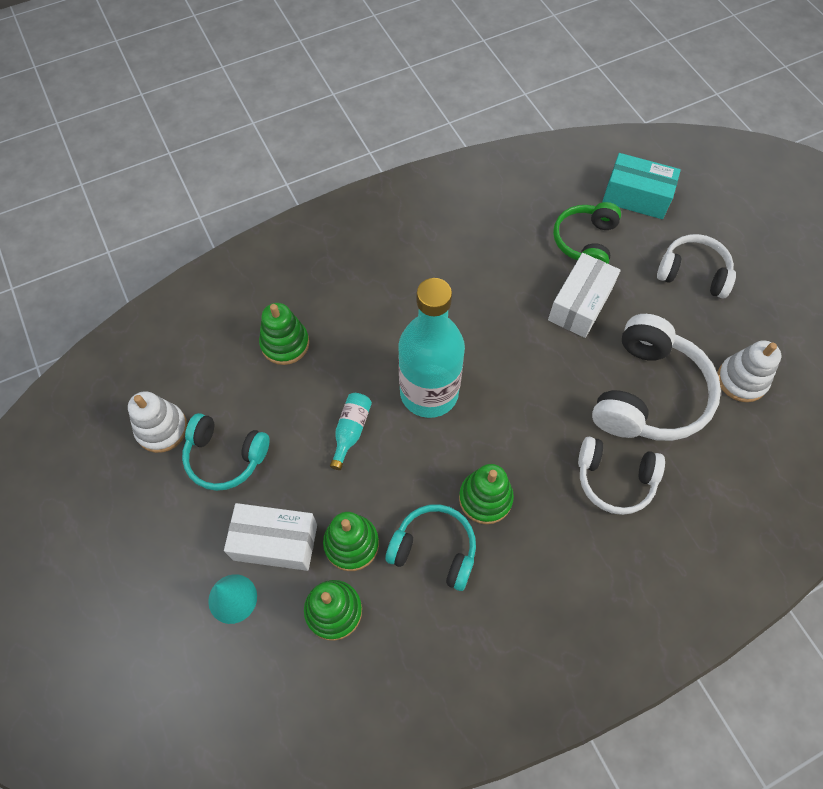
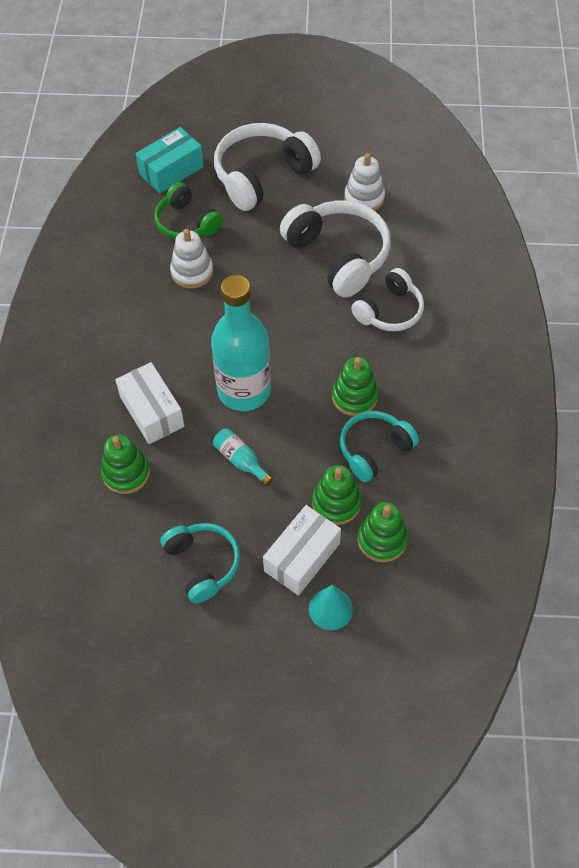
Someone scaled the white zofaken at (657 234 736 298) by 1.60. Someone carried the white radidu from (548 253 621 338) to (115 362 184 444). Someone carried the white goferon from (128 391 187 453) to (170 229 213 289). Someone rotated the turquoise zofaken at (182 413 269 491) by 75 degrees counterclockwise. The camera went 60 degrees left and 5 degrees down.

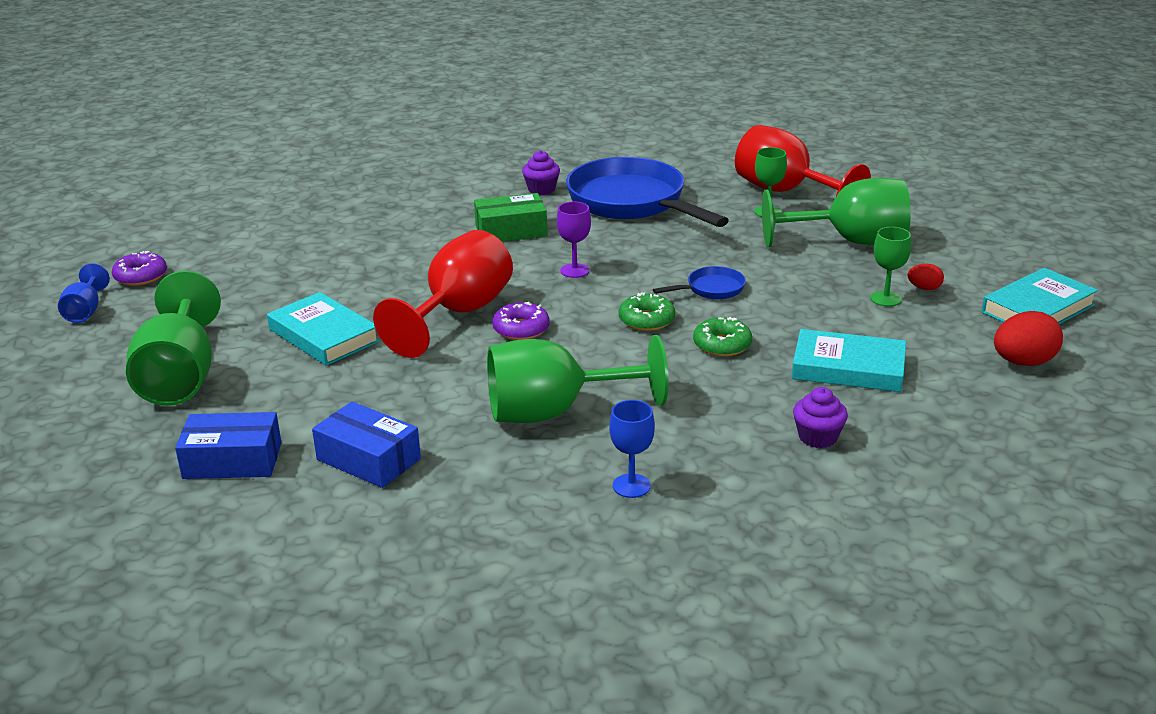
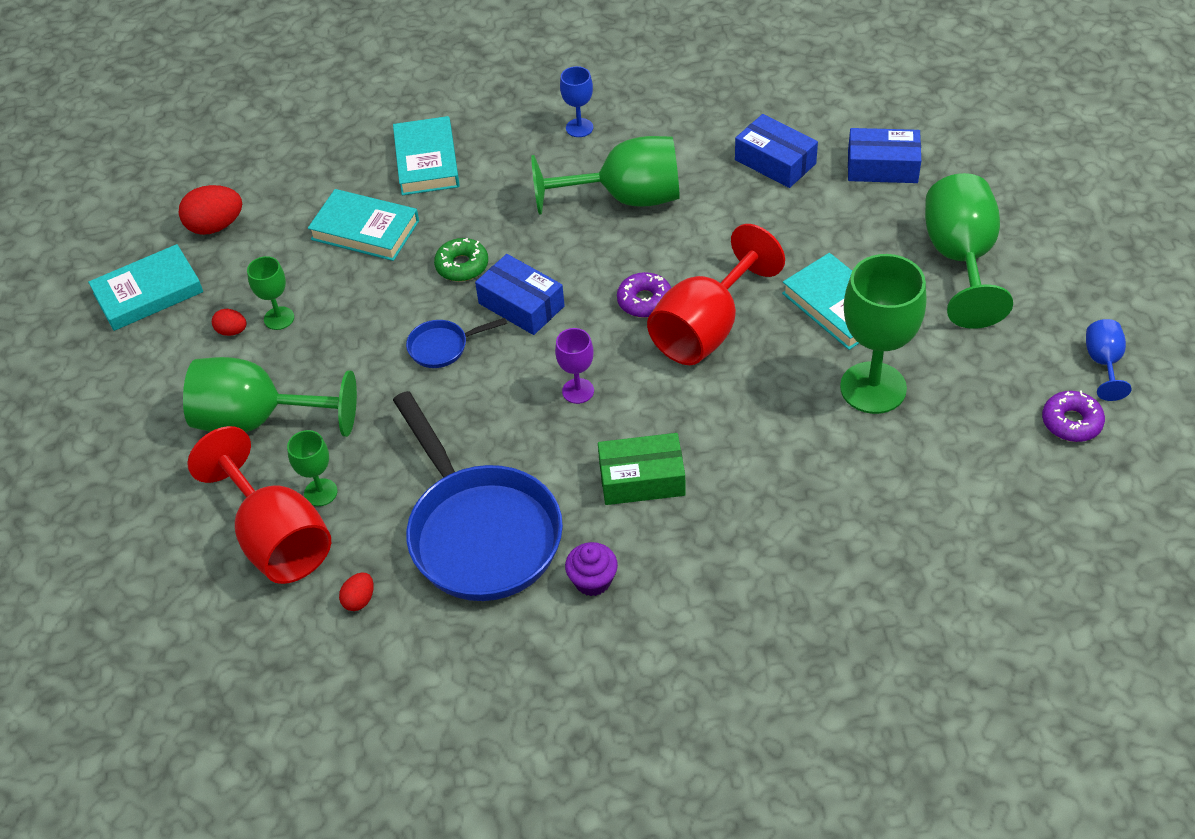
Someone swapped the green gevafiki at (619 292 675 331) for the blue radidu at (475 254 565 335). Someone swapped the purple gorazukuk at (793 387 848 448) for the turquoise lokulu at (393 116 460 195). Someone put down the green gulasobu at (840 254 927 414). Someone put down the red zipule at (339 573 374 611). The camera went 170 degrees left and 20 degrees up.

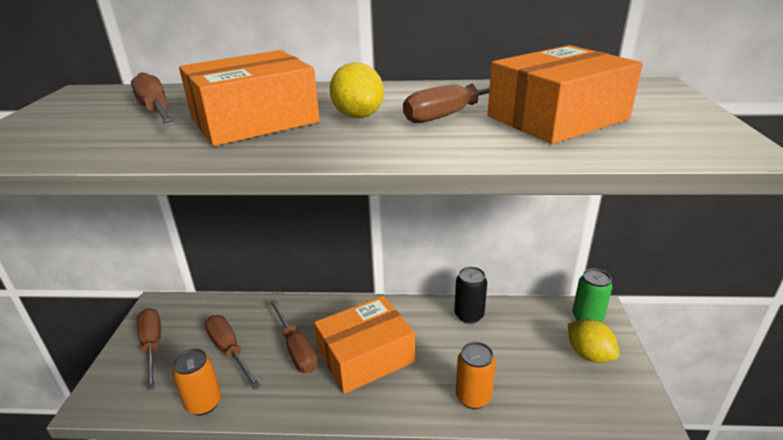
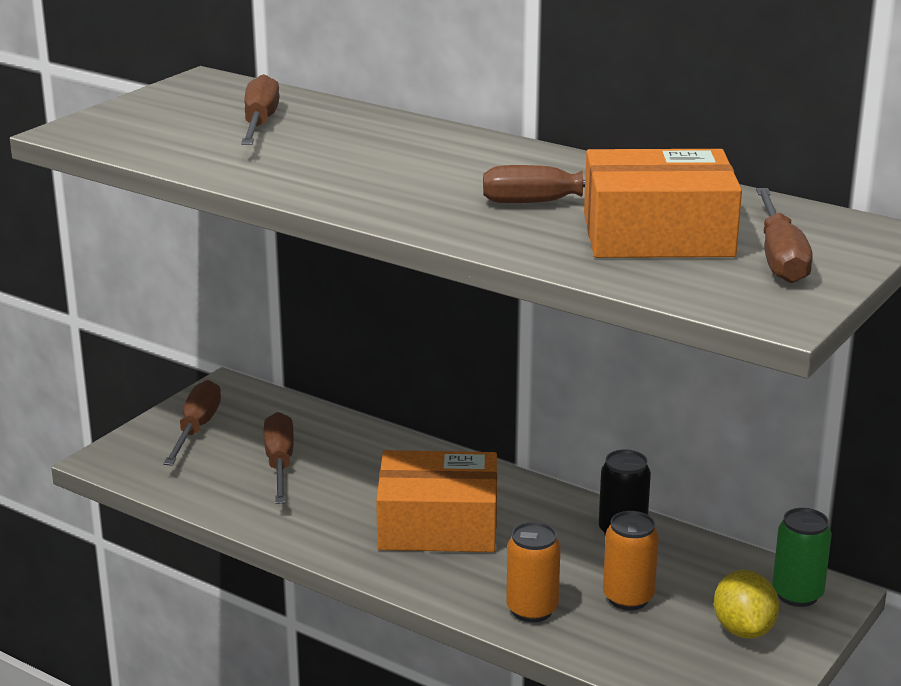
Someone took away the orange radidu at (179 50 320 146). Someone took away the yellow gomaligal at (330 63 384 118). Someone carried the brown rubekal from (269 300 318 373) to (756 188 813 283). Someone carried the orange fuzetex from (172 348 221 415) to (603 511 659 610). The camera went 30 degrees right and 5 degrees down.

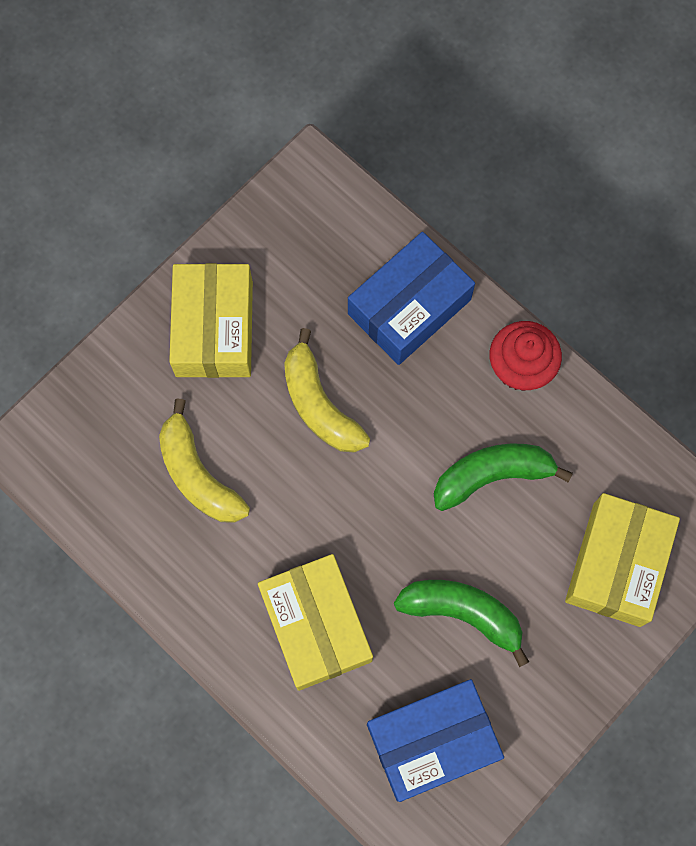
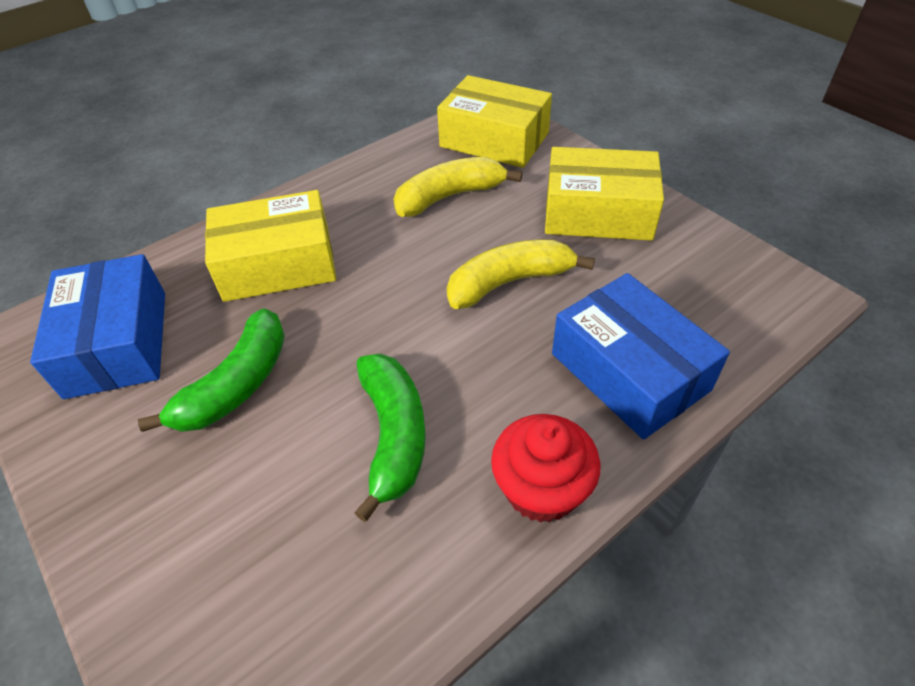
Someone carried the yellow radidu from (565 493 680 627) to (437 75 552 168). The camera went 100 degrees right and 25 degrees down.

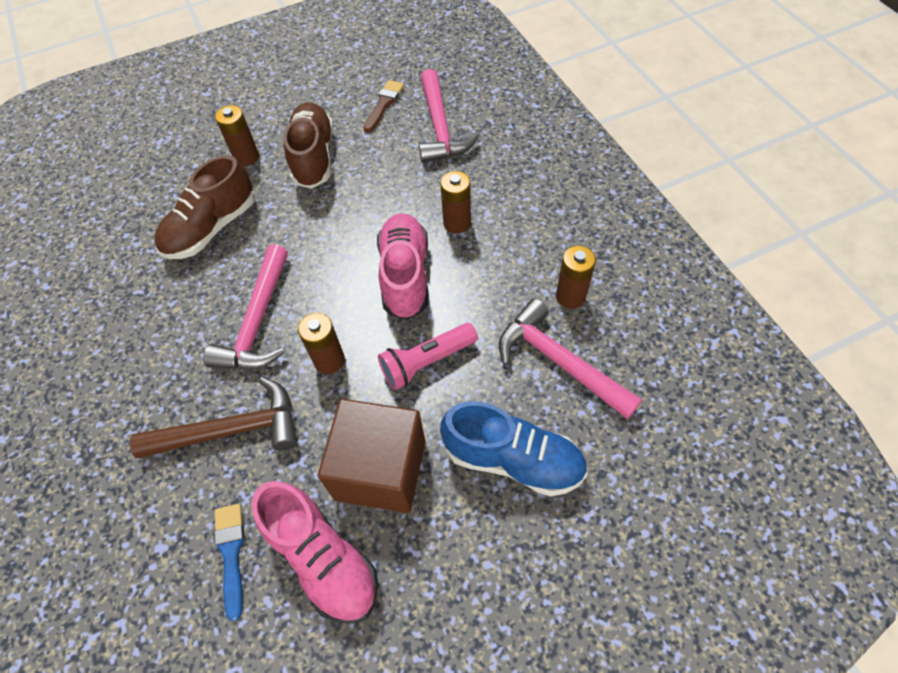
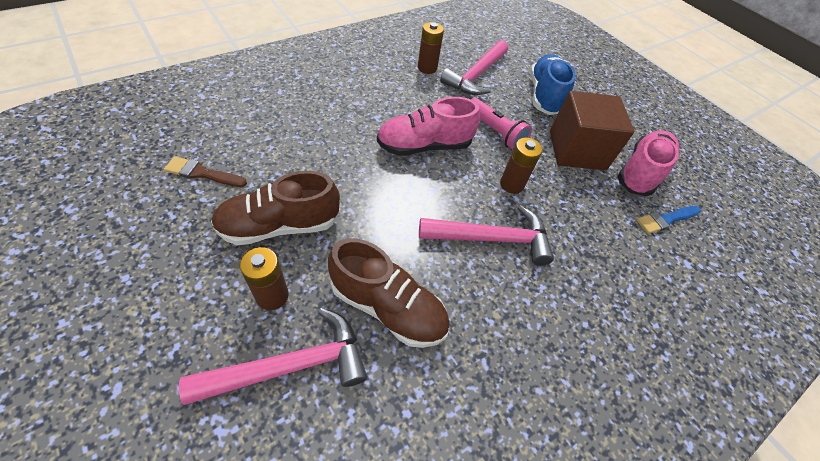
Someone carried the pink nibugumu from (419 69 480 163) to (179 308 367 405). Someone took away the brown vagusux at (440 171 471 233). Someone took away the brown nibugumu at (130 377 297 458). The camera went 110 degrees left and 5 degrees down.

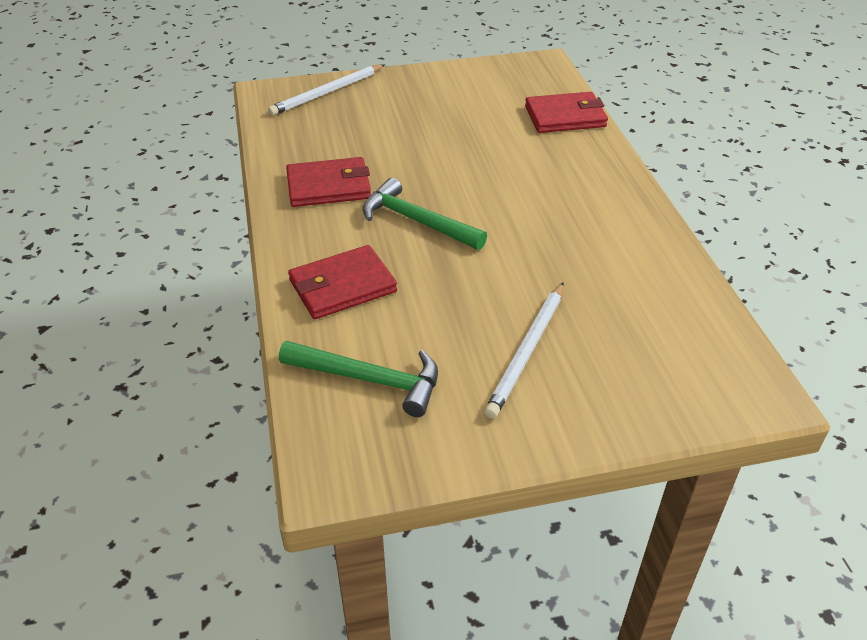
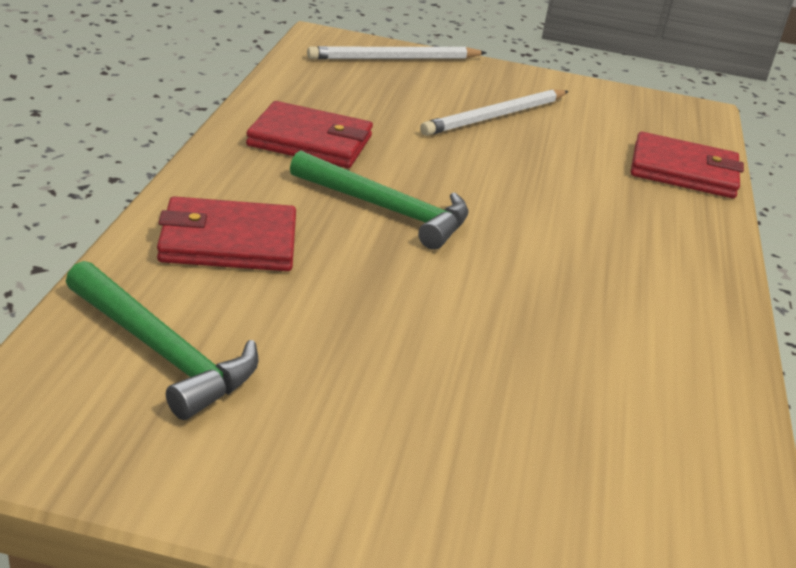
Someone rotated the green nibugumu at (363 178 487 250) by 150 degrees clockwise. Someone carried the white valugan from (484 282 564 419) to (420 89 569 136). The camera went 20 degrees right and 10 degrees down.

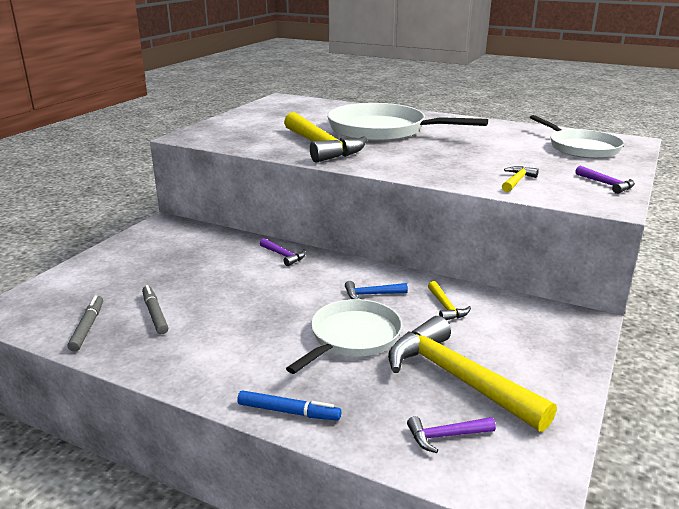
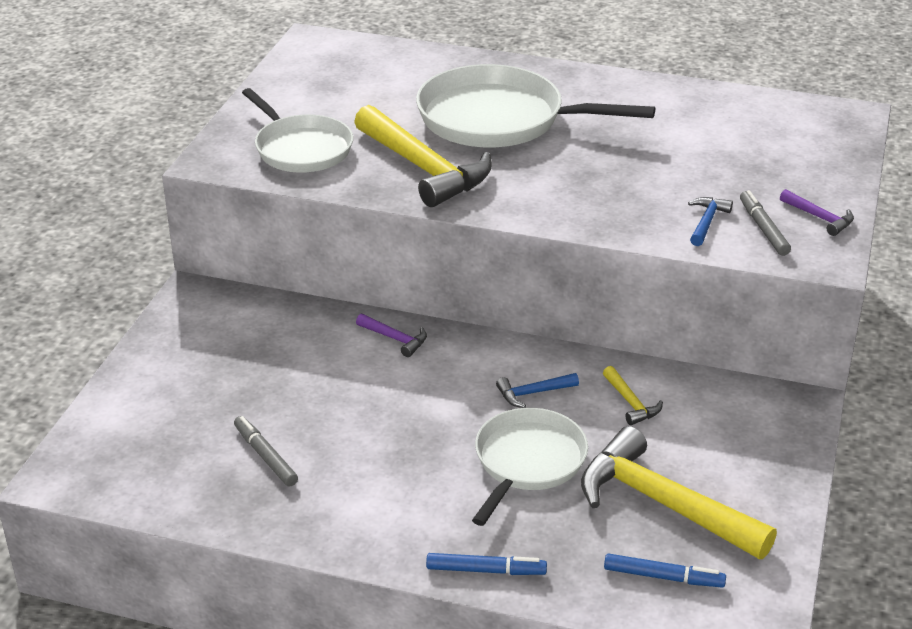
Someone carried the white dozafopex from (530 115 624 158) to (242 88 353 173). Someone repainted the yellow nibugumu at (502 166 539 192), which became the blue nibugumu at (688 197 733 246). Someone carried the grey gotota from (67 295 103 352) to (740 190 791 256). Someone swapped the purple nibugumu at (407 416 496 453) for the blue gotota at (604 553 726 588). The camera went 10 degrees left and 10 degrees up.

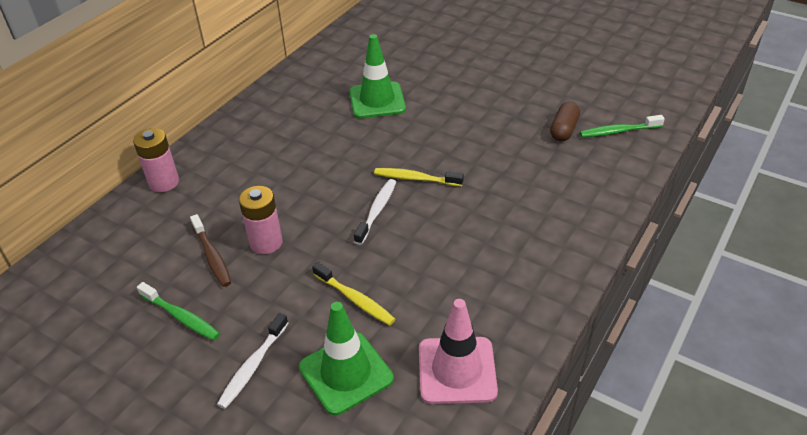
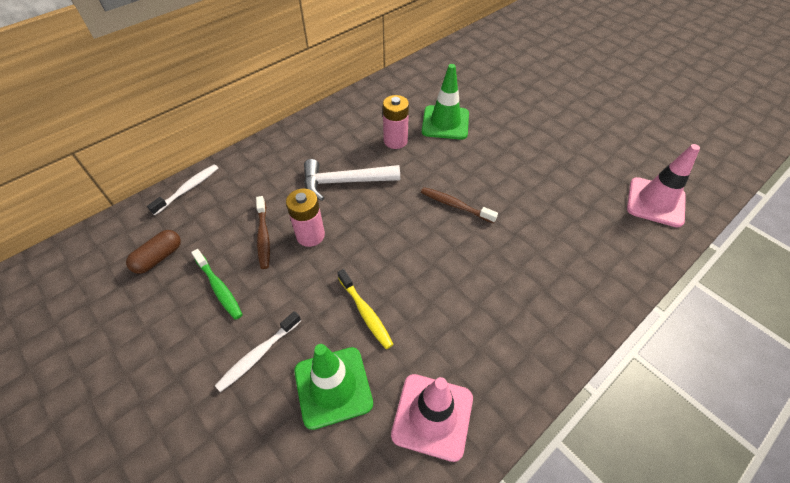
Someone carried the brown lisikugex from (550 102 580 142) to (126 230 181 274). Someone swapped the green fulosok at (580 115 665 137) for the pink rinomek at (627 144 700 227). Someone carried the pink vagusux from (133 128 179 192) to (383 95 409 149). Someone repainted the yellow fulosok at (374 168 464 187), which became the brown fulosok at (421 187 498 223). Someone carried the white fulosok from (354 179 396 245) to (147 164 218 215). Someone put down the white nibugumu at (304 159 400 201). The camera went 15 degrees right and 10 degrees up.

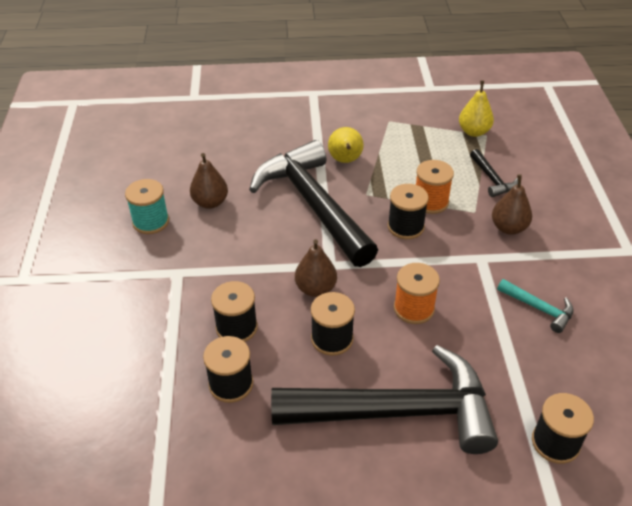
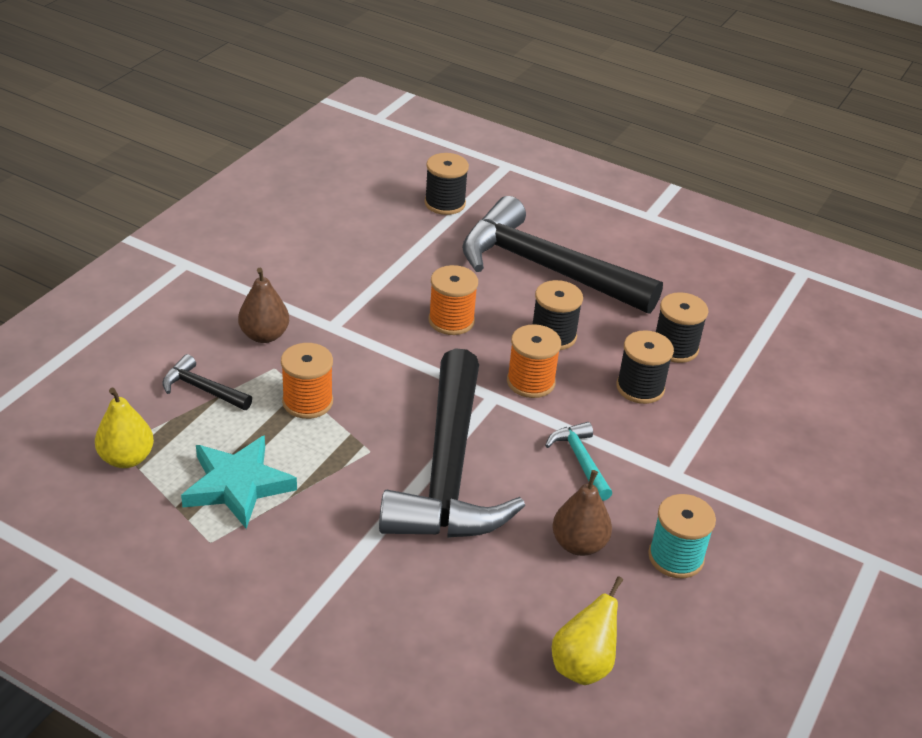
Someone carried the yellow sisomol from (328 127 364 163) to (552 576 623 685). Someone rotated the black nibugumu at (470 149 518 197) by 75 degrees counterclockwise. Someone took away the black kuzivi at (388 184 429 239). Someone swapped the brown sisomol at (295 239 337 297) for the orange kuzivi at (507 324 561 398). Someone carried the turquoise nibugumu from (497 279 573 333) to (545 422 612 501). Someone put down the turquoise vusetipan at (181 435 297 529). The camera went 150 degrees left and 5 degrees down.

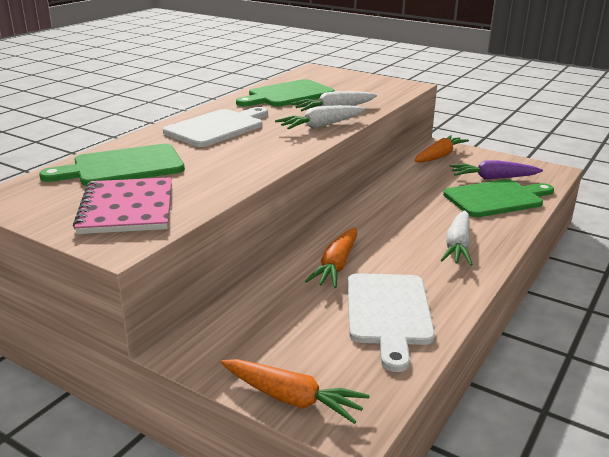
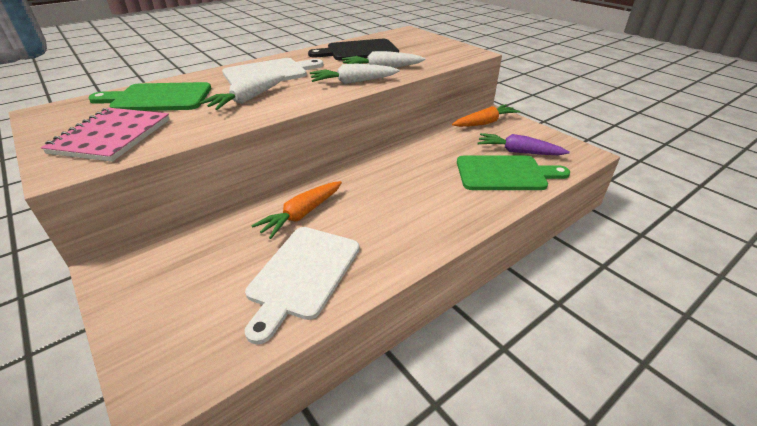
Someone repainted the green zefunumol at (236 79 335 107), which became the black zefunumol at (308 39 399 61). Someone carried the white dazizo from (441 210 473 266) to (200 74 285 110). Someone took away the orange dazizo at (221 359 370 424). The camera went 20 degrees right and 10 degrees up.

